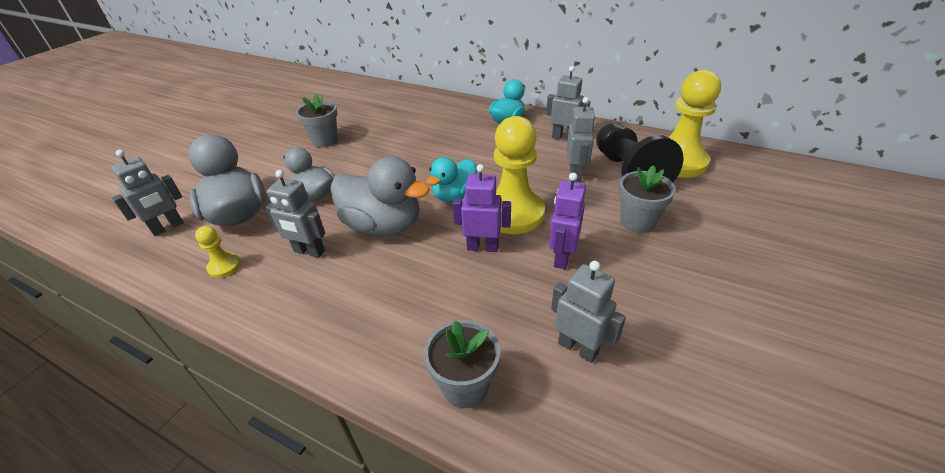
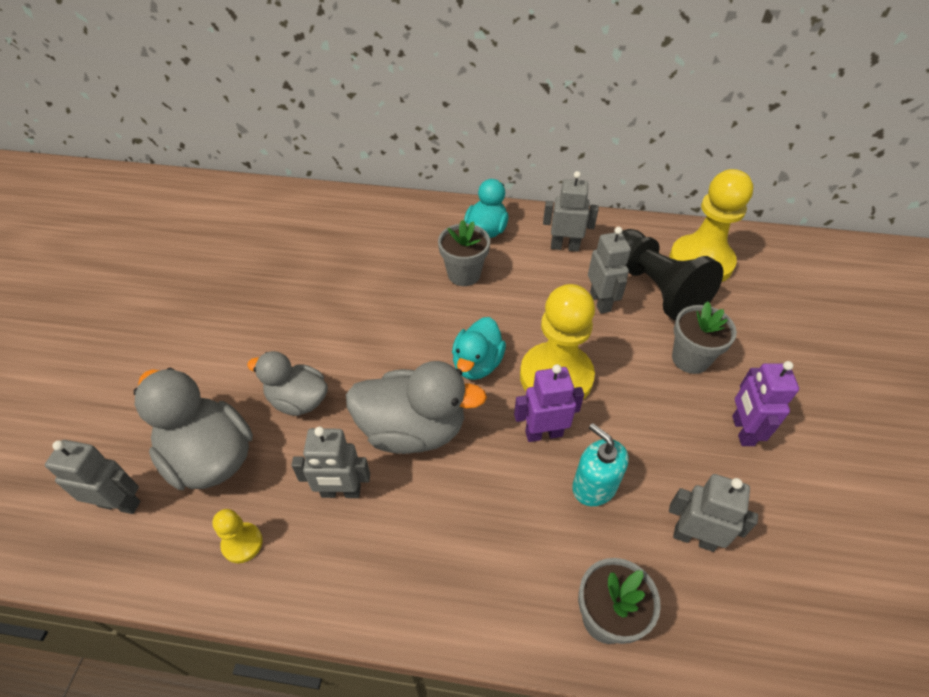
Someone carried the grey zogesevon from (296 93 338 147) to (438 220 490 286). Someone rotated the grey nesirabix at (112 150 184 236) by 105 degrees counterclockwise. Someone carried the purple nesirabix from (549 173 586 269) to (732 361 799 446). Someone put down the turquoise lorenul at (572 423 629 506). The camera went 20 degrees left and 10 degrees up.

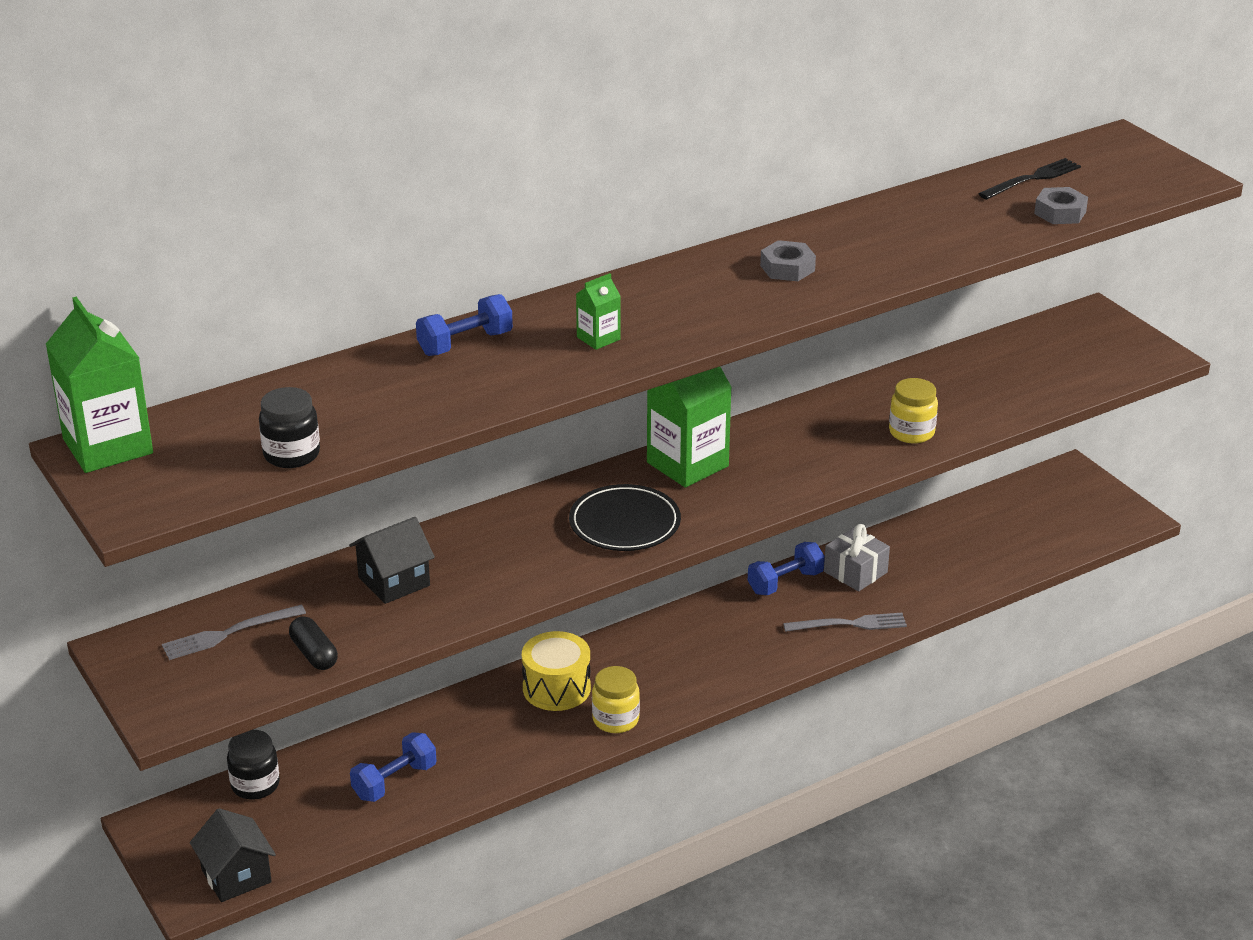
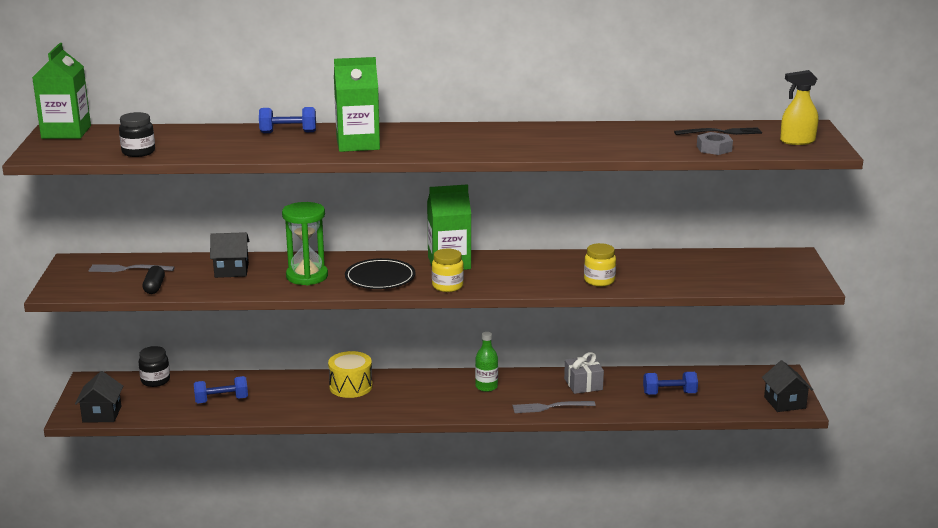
Someone took away the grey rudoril at (760 240 816 281). Someone scaled the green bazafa at (576 273 621 350) by 2.07. Someone carried the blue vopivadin from (748 542 825 595) to (643 372 698 395). Someone rotated the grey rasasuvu at (783 613 907 632) by 150 degrees clockwise. Someone carried the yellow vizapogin from (592 666 640 733) to (432 249 464 292). Someone put down the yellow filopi at (780 70 818 145). Someone put down the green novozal at (282 202 328 285). Someone put down the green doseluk at (475 332 498 392). Someone put down the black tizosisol at (762 360 813 412). The camera went 30 degrees right and 10 degrees down.

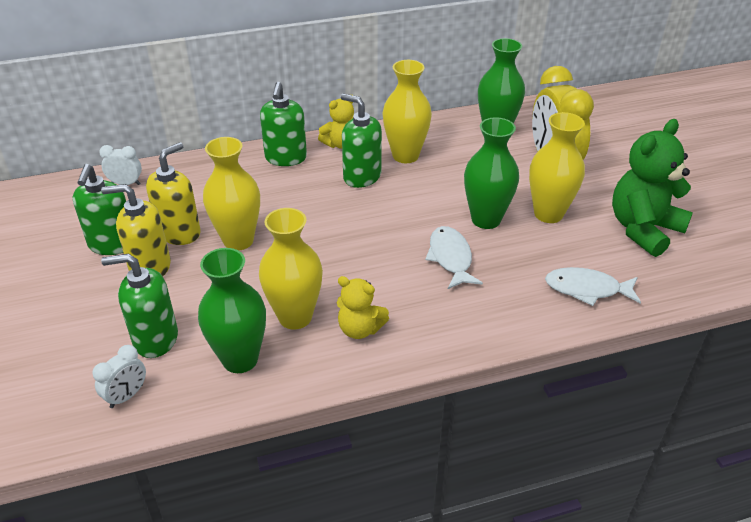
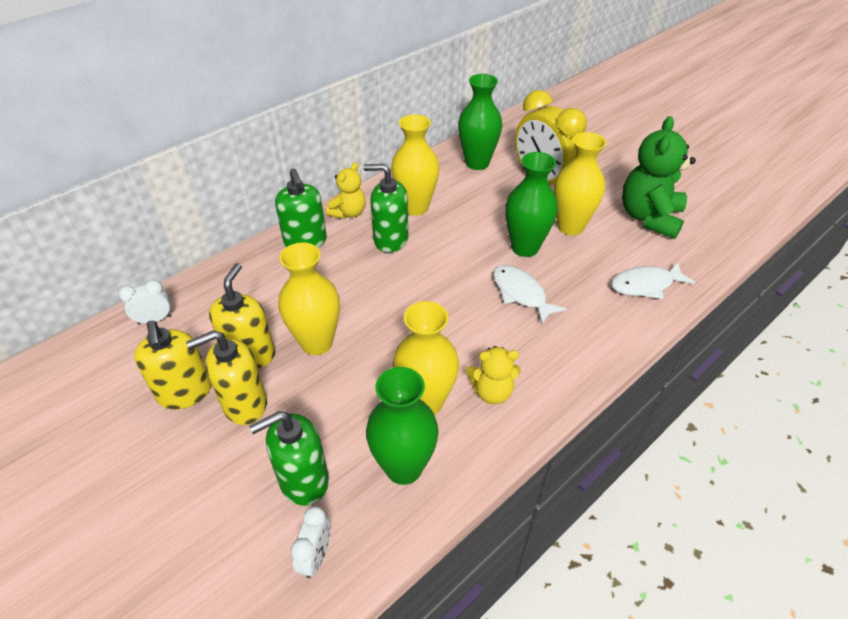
Someone repainted the green lorenul at (73 164 126 255), which became the yellow lorenul at (134 321 211 409). The camera went 25 degrees left and 5 degrees up.

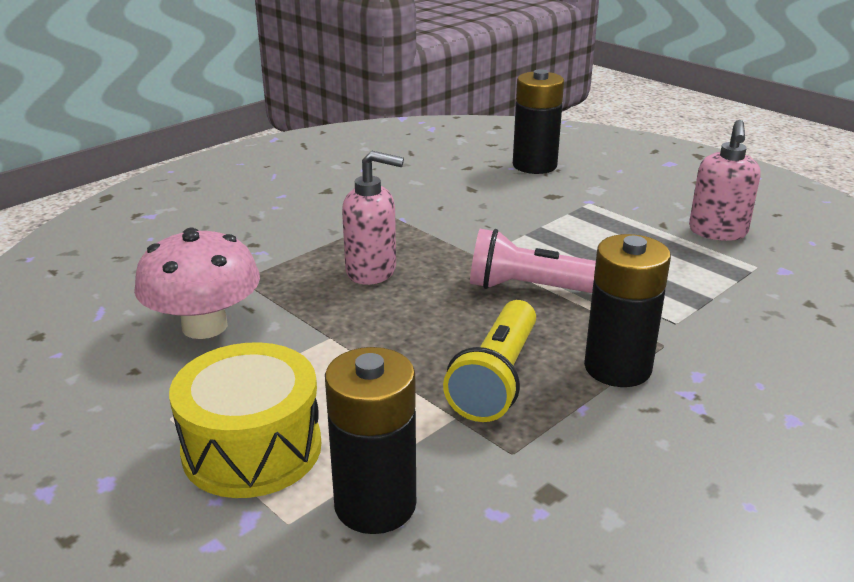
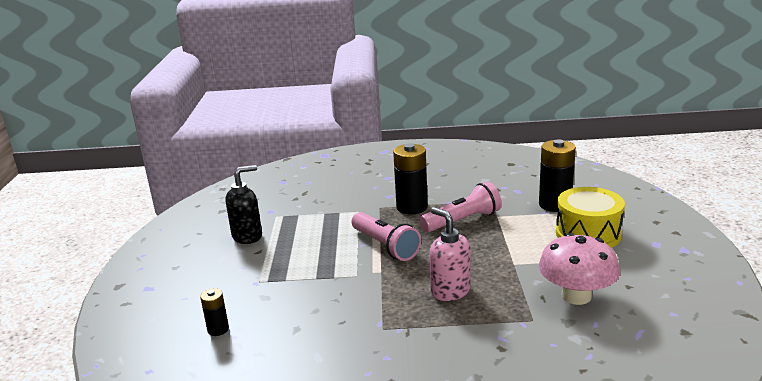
Someone scaled the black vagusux at (513 69 564 174) by 0.52. Someone repainted the pink lorenul at (689 120 760 241), which became the black lorenul at (225 165 262 244). Someone repainted the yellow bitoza at (443 300 536 422), which became the pink bitoza at (420 182 502 232). The camera went 135 degrees left and 5 degrees down.

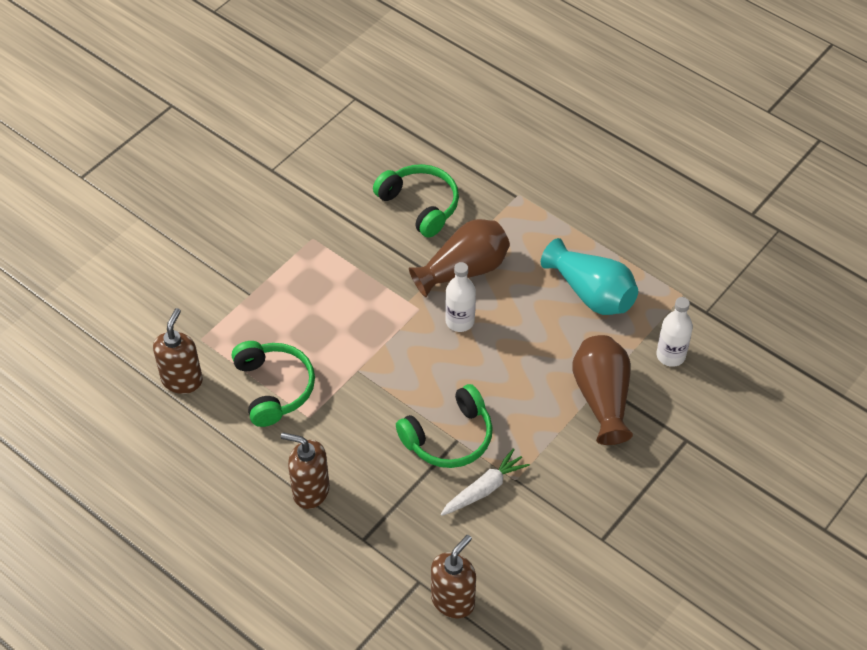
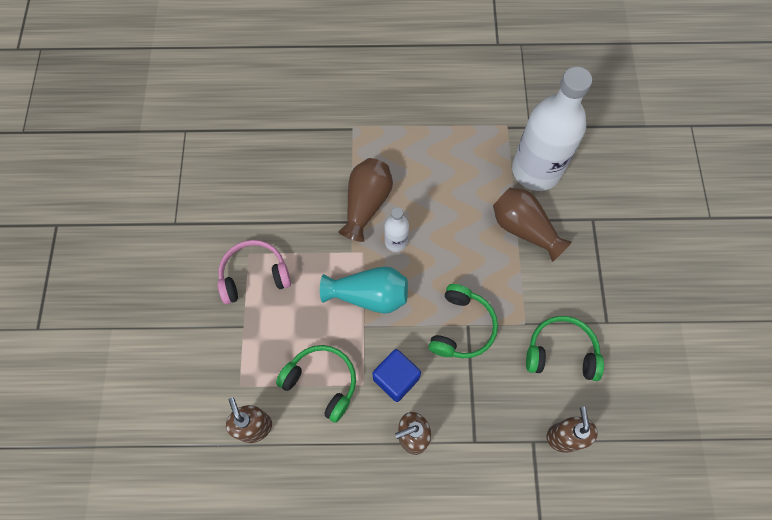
Someone carried the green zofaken from (373 164 459 238) to (526 316 604 381). Someone carried the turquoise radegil from (541 238 638 315) to (320 267 408 314). Someone scaled the white doseluk at (656 297 693 367) by 2.25. Someone took away the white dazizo at (440 448 530 516). Someone put down the pink zofaken at (218 240 291 304). Someone put down the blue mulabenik at (372 349 421 402). The camera went 40 degrees left and 15 degrees up.

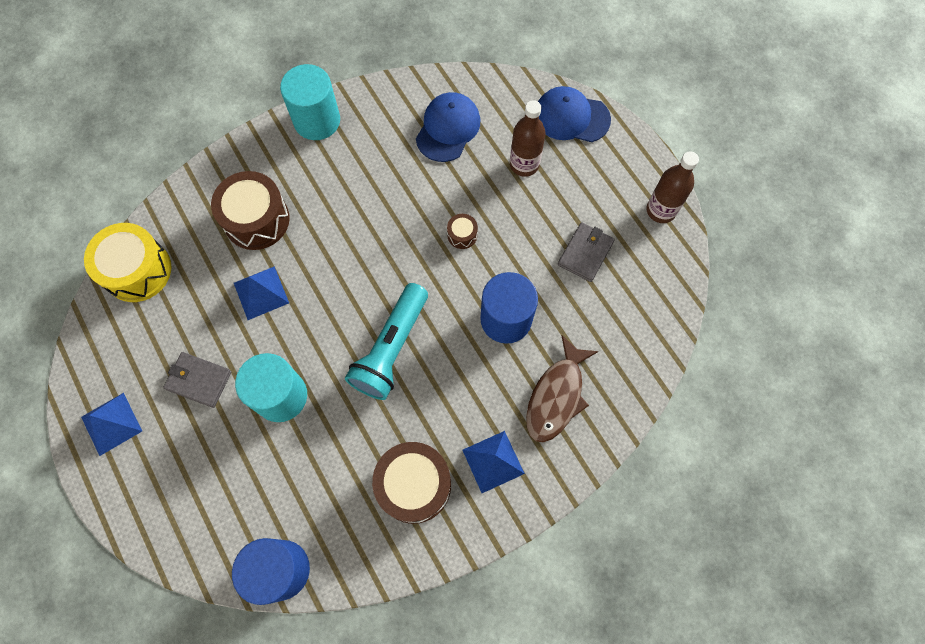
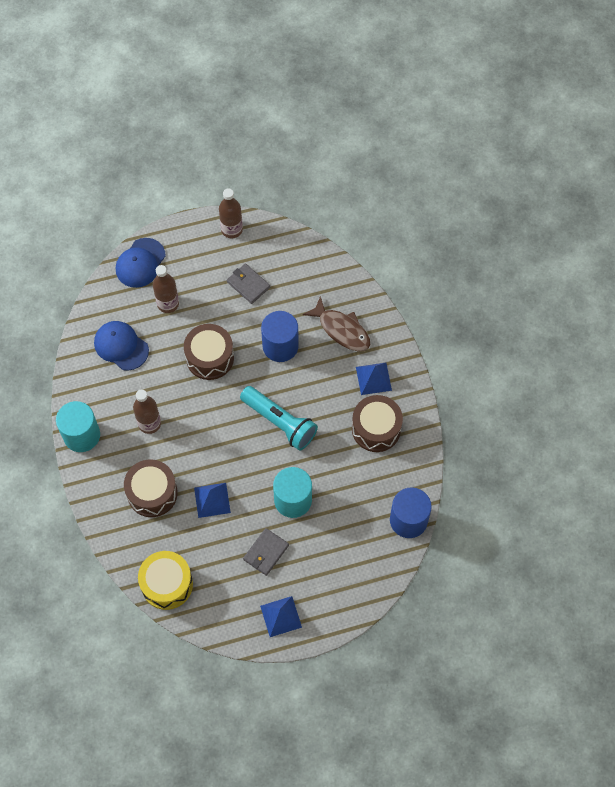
Someone scaled the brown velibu at (447 214 478 249) by 2.19. Someone put down the brown doseluk at (133 389 161 434). The camera went 75 degrees left and 5 degrees down.

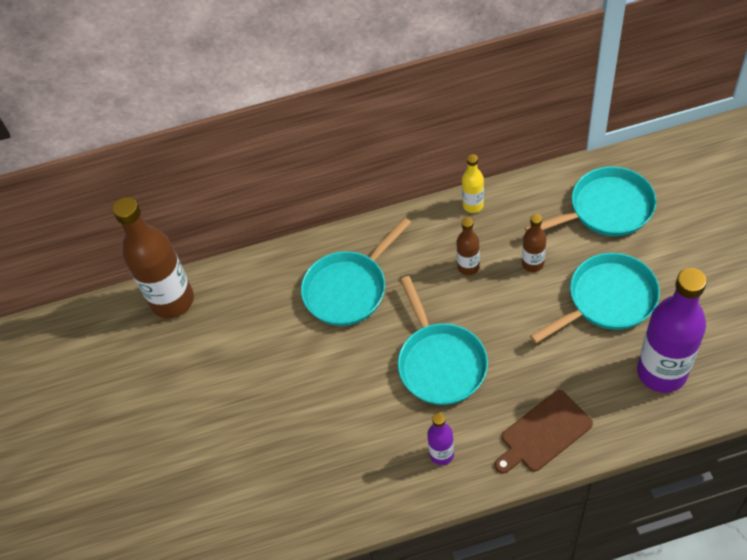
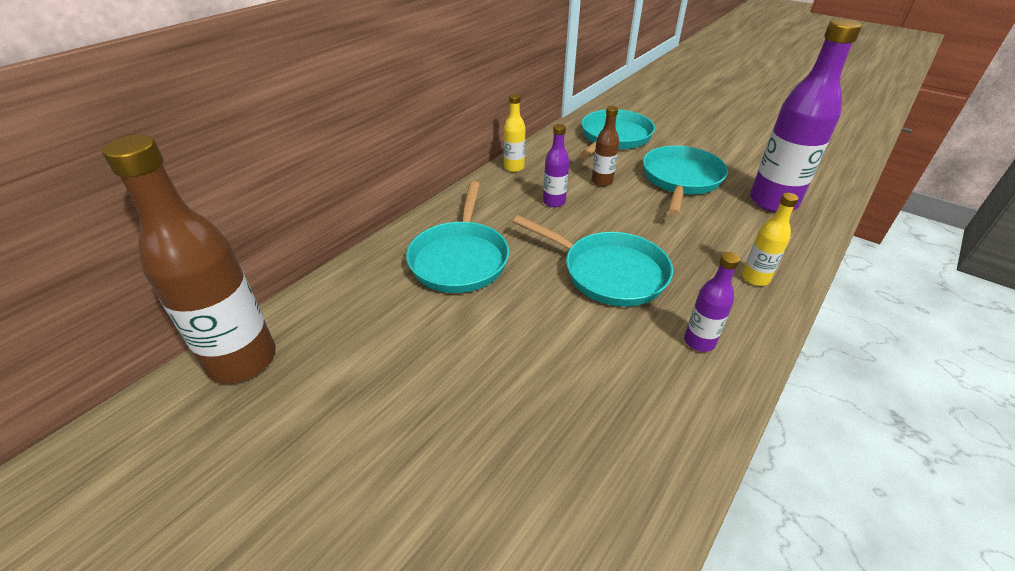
Someone repainted the brown doseluk at (456 218 480 275), which became the purple doseluk at (543 124 569 207). Someone swapped the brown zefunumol at (495 390 593 474) for the yellow doseluk at (742 193 799 286). The camera went 45 degrees left and 15 degrees down.

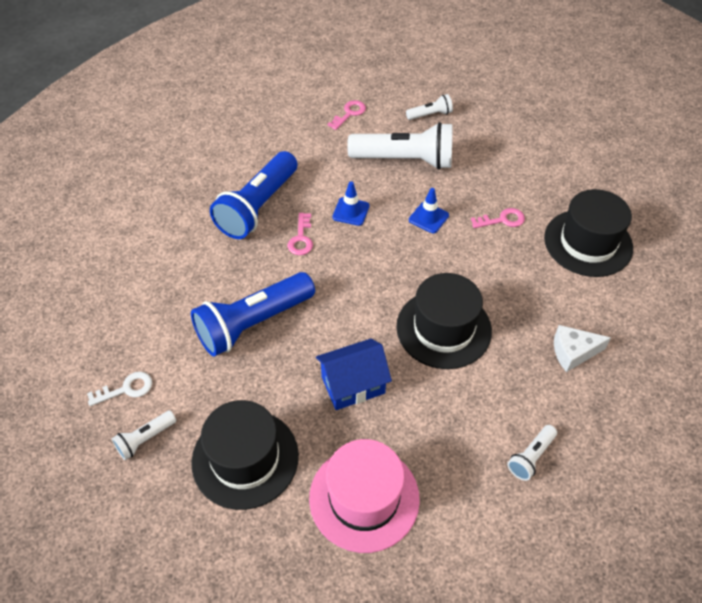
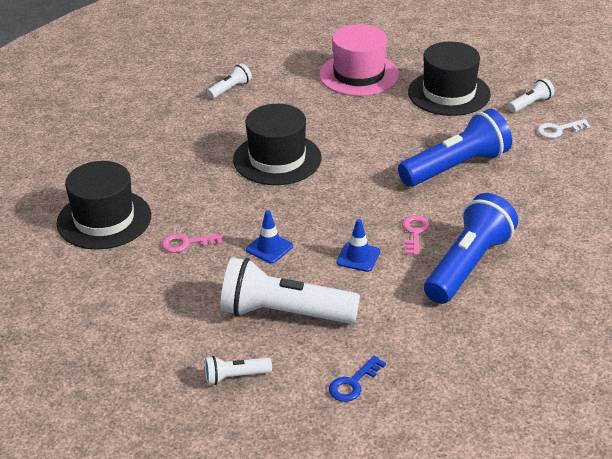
Someone repainted the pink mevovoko at (327 100 366 130), which became the blue mevovoko at (329 356 386 402). Someone took away the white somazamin at (554 325 611 372). Someone took away the blue tizosisol at (316 339 392 410). The camera went 175 degrees left and 15 degrees down.

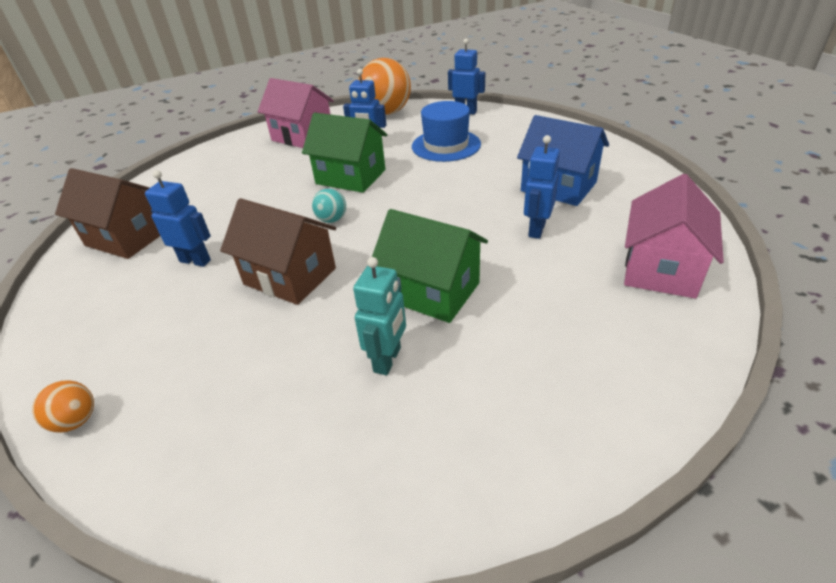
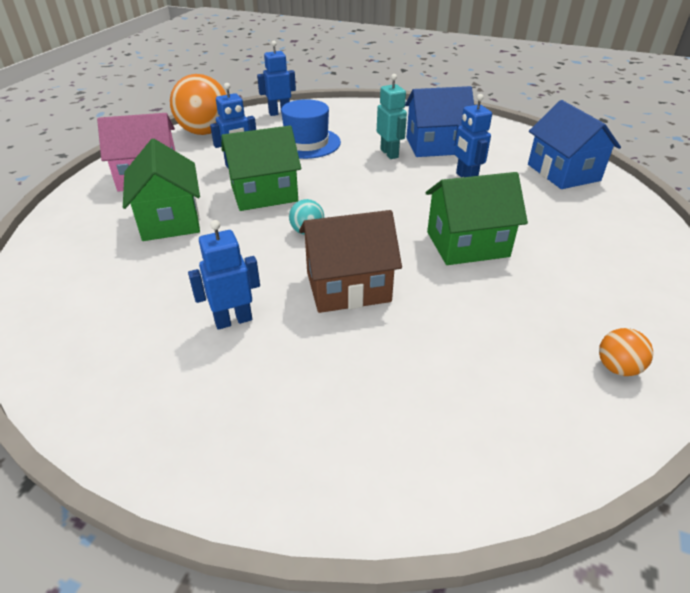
Someone took away the brown tizosisol at (55 168 160 259). Someone repainted the pink tizosisol at (624 174 724 299), which became the blue tizosisol at (528 100 621 189). Someone carried the turquoise nesirabix from (353 257 406 375) to (377 74 407 159). Someone carried the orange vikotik from (32 380 94 433) to (599 328 653 376). Someone put down the green tizosisol at (123 139 200 241). The camera went 45 degrees left and 0 degrees up.

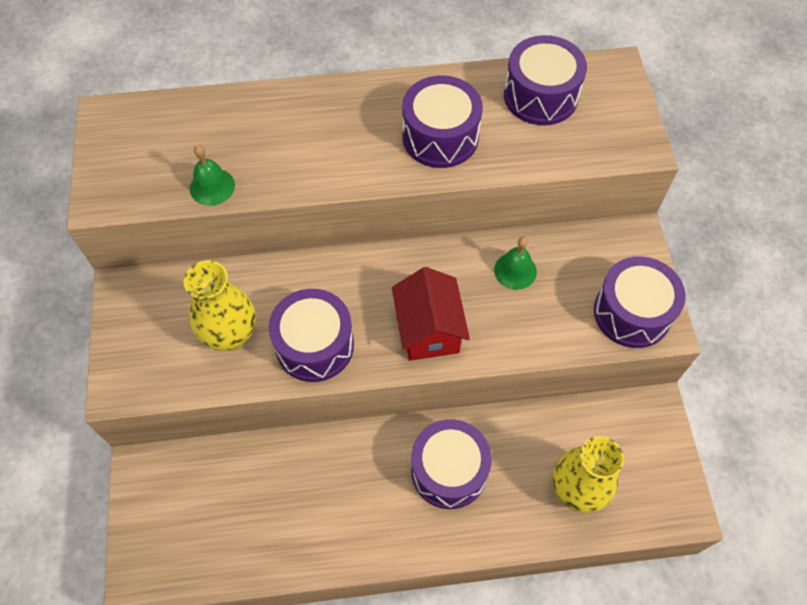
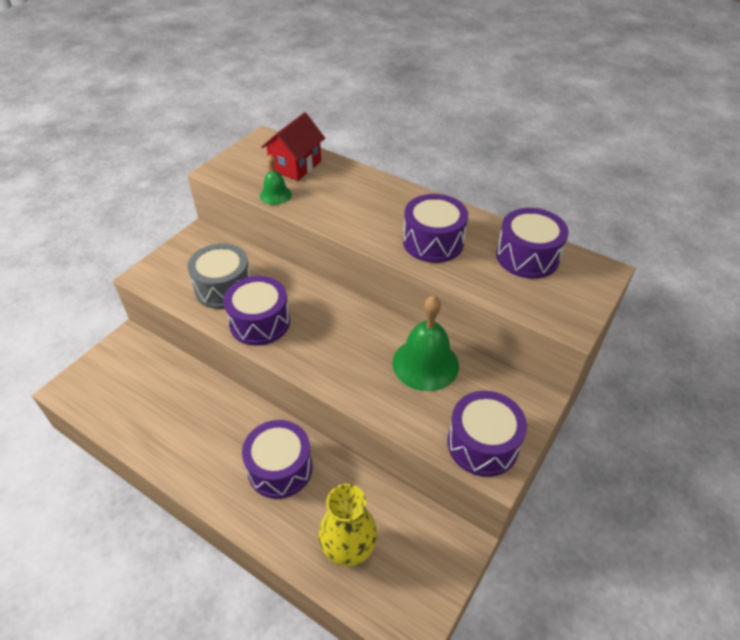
Someone scaled the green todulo at (494 237 537 290) by 1.84. Someone swapped the yellow radegil at (184 260 256 351) for the grey velibu at (187 243 251 309). Someone carried the red tizosisol from (392 267 470 361) to (261 112 325 181). The camera went 40 degrees right and 15 degrees down.

